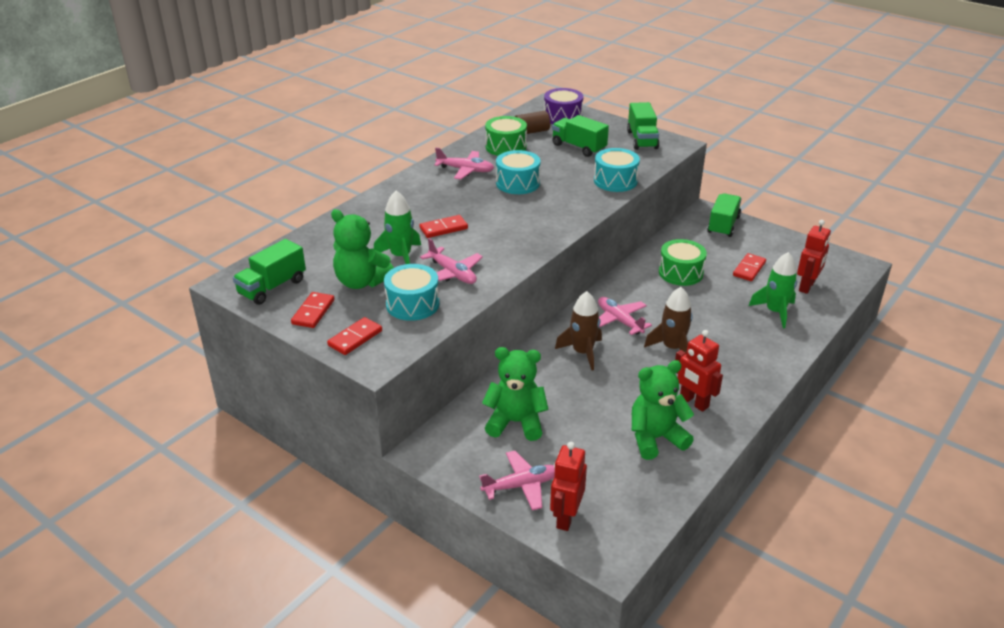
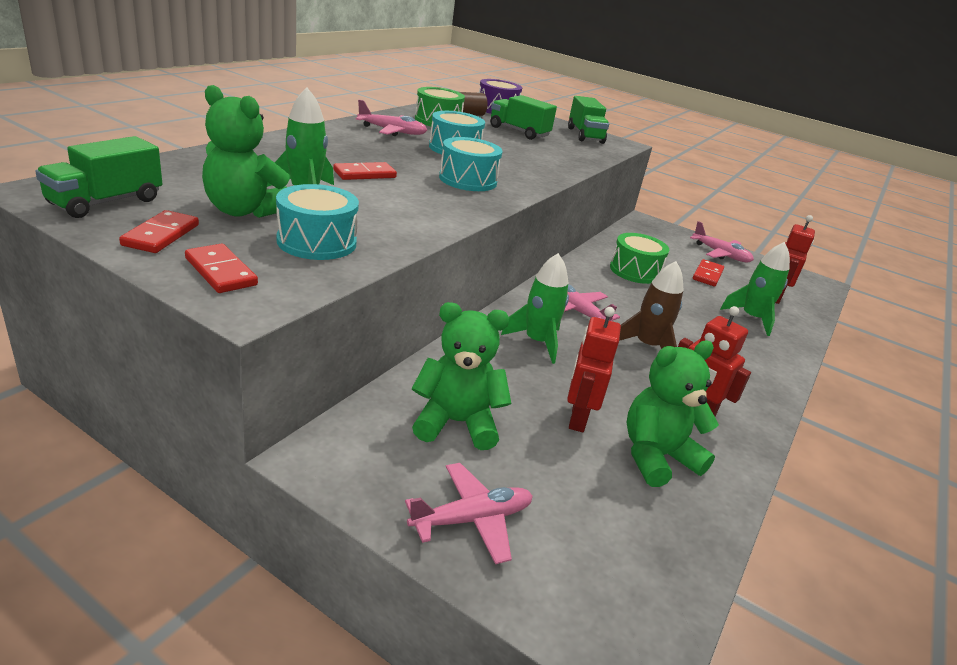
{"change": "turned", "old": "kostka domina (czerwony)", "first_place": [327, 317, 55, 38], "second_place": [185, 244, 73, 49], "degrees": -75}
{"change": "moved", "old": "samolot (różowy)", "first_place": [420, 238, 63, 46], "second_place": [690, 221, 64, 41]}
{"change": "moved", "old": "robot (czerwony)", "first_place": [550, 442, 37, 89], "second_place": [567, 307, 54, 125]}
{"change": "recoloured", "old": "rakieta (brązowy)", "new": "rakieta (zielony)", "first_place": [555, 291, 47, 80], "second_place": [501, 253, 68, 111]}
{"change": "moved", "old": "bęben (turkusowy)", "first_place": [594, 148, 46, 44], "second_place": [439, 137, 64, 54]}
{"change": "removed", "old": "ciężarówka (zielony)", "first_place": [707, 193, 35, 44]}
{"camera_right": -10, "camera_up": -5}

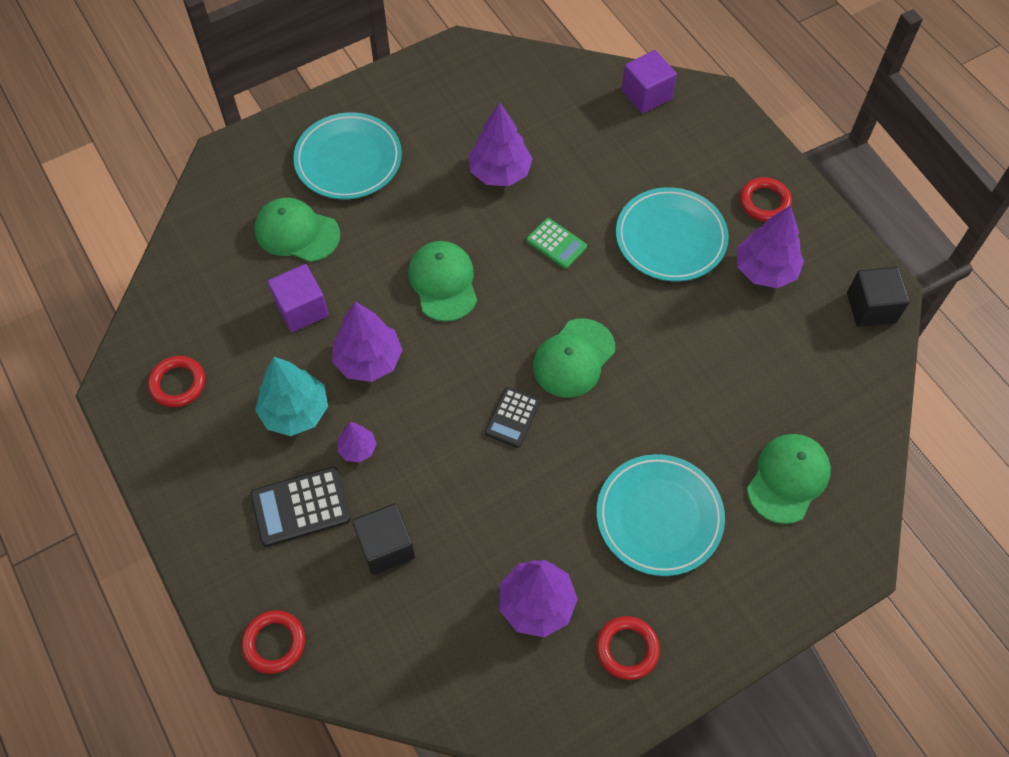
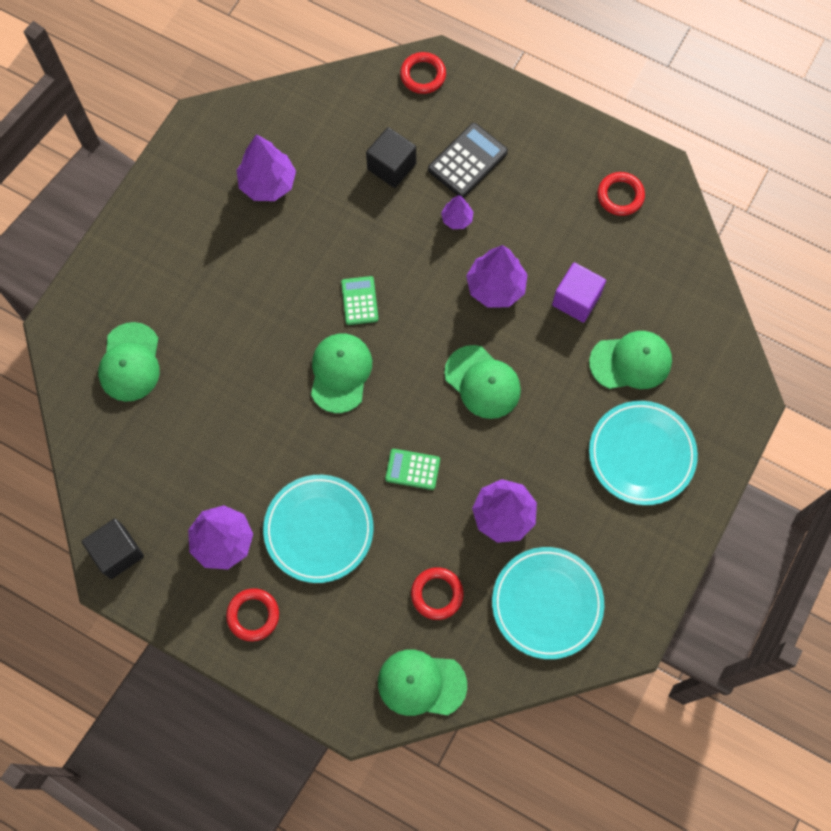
{"change": "removed", "old": "drzewko (turkusowy)", "first_place": [255, 357, 73, 79]}
{"change": "recoloured", "old": "kalkulator (czarny)", "new": "kalkulator (zielony)", "first_place": [485, 387, 56, 61], "second_place": [341, 276, 37, 49]}
{"change": "moved", "old": "talerz (turkusowy)", "first_place": [596, 454, 129, 122], "second_place": [492, 547, 112, 112]}
{"change": "moved", "old": "pierścień (czerwony)", "first_place": [596, 616, 64, 64], "second_place": [411, 567, 53, 53]}
{"change": "replaced", "old": "sześcian (fioletowy)", "new": "czapka (zielony)", "first_place": [622, 50, 55, 63], "second_place": [378, 650, 89, 66]}
{"camera_right": 150, "camera_up": 10}

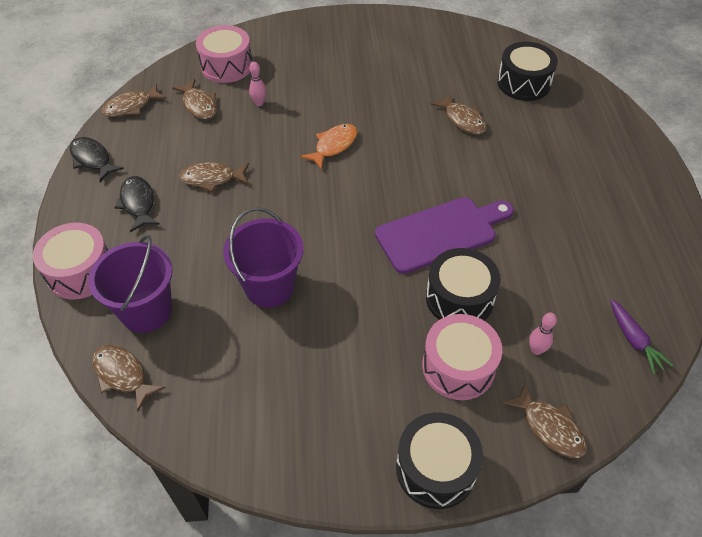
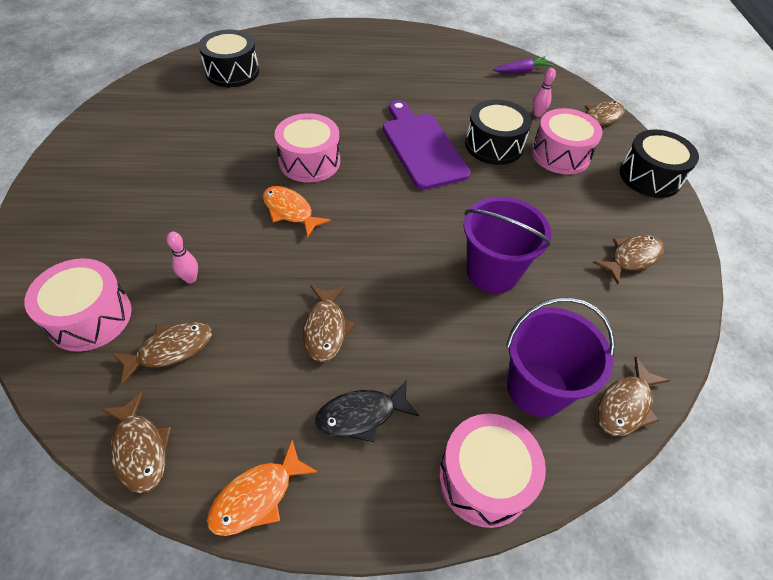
{"change": "recoloured", "old": "ryba (czarny)", "new": "ryba (pomarańczowy)", "first_place": [70, 137, 54, 45], "second_place": [207, 440, 111, 96]}
{"change": "moved", "old": "ryba (brązowy)", "first_place": [430, 94, 57, 40], "second_place": [593, 235, 71, 50]}
{"change": "added", "new": "bęben (różowy)", "second_place": [275, 113, 65, 70]}
{"camera_right": -90, "camera_up": 0}

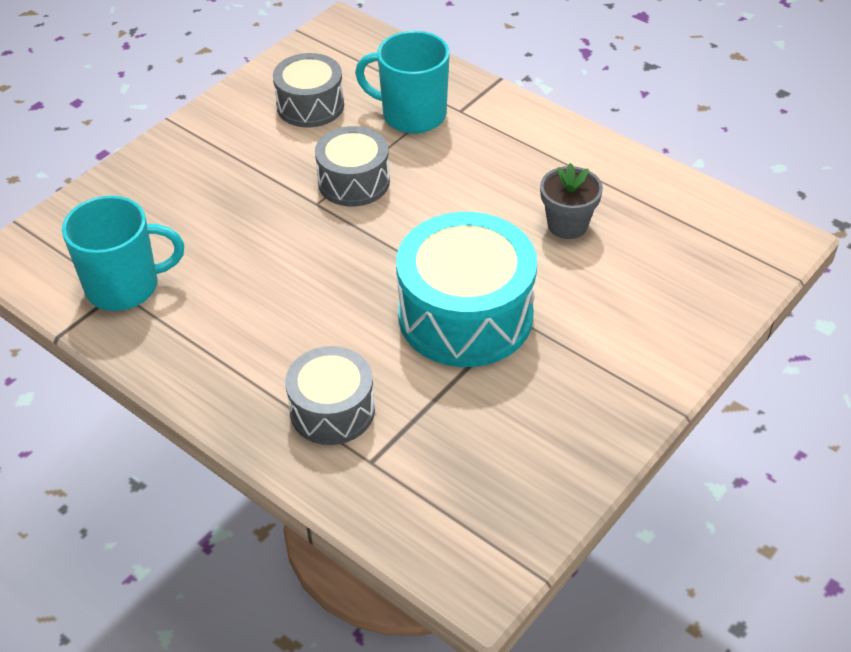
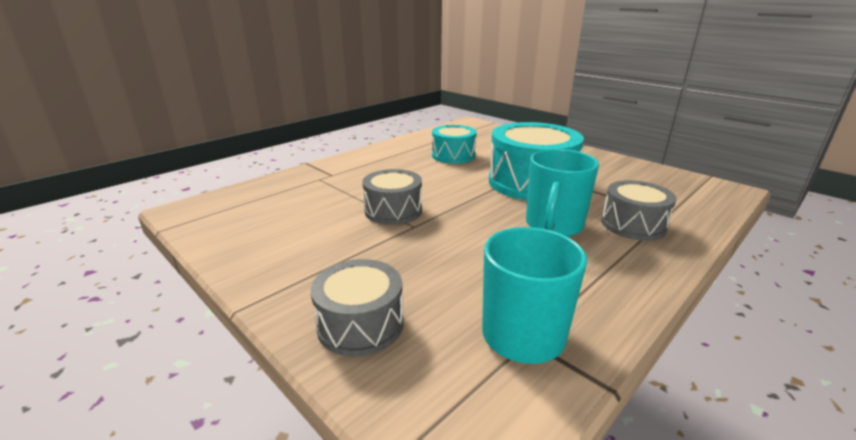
{"change": "moved", "old": "bęben (szary)", "first_place": [273, 53, 71, 75], "second_place": [311, 259, 92, 98]}
{"change": "moved", "old": "kubek (turkusowy)", "first_place": [355, 31, 95, 103], "second_place": [526, 149, 73, 88]}
{"change": "replaced", "old": "doniczka (szary)", "new": "bęben (turkusowy)", "first_place": [540, 163, 63, 76], "second_place": [432, 125, 45, 39]}
{"camera_right": -85, "camera_up": -20}

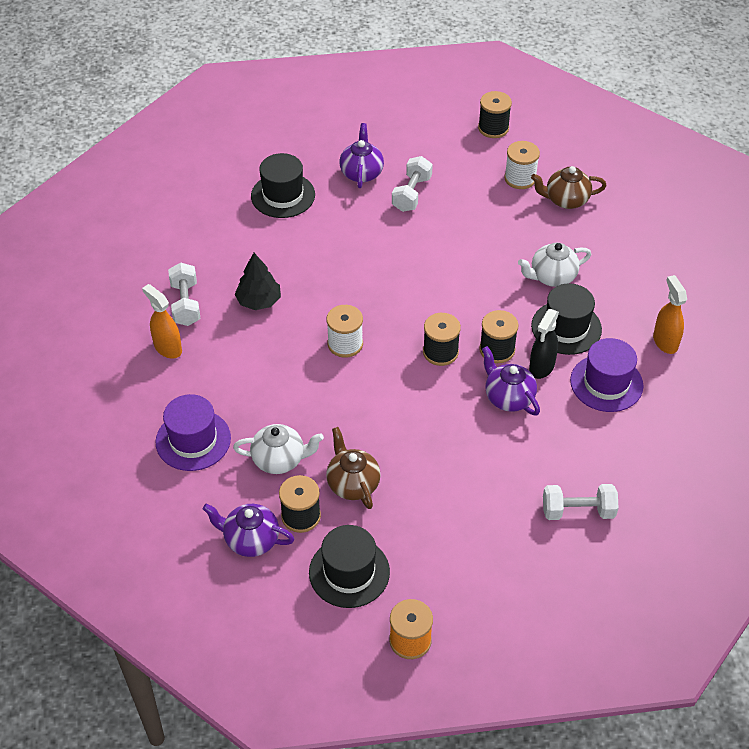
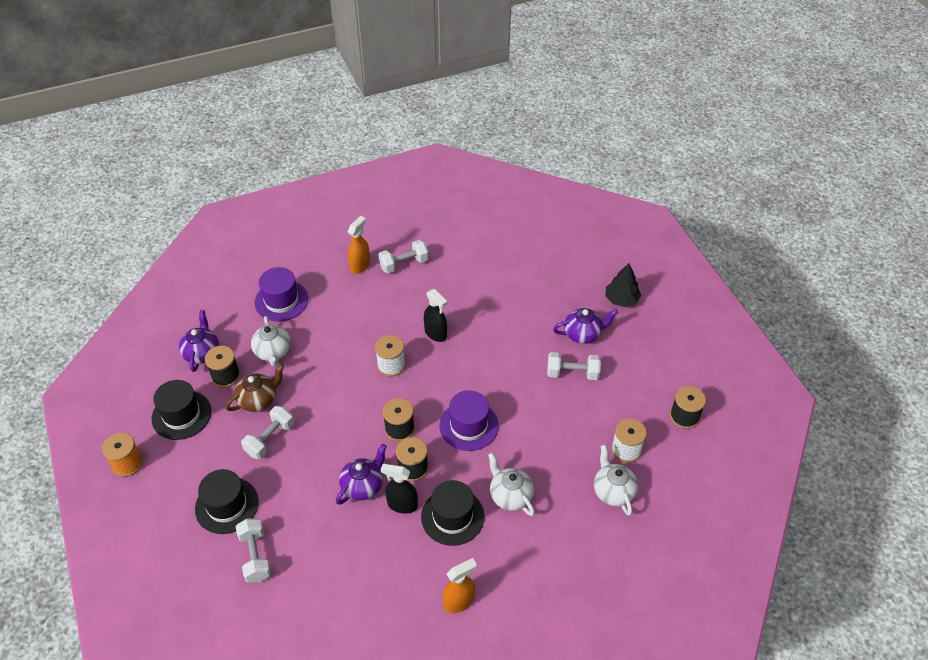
{"change": "moved", "old": "drzewko (czarny)", "first_place": [234, 253, 47, 57], "second_place": [605, 263, 36, 44]}
{"change": "moved", "old": "kapelusz (czarny)", "first_place": [251, 153, 64, 65], "second_place": [195, 469, 64, 65]}
{"change": "recoloured", "old": "imbryk (brązowy)", "new": "imbryk (biały)", "first_place": [531, 166, 76, 43], "second_place": [594, 445, 44, 71]}
{"change": "moved", "old": "kapelusz (fioletowy)", "first_place": [570, 338, 73, 74], "second_place": [439, 390, 60, 61]}
{"change": "added", "new": "hantel (biały)", "second_place": [241, 406, 53, 53]}
{"change": "added", "new": "spryskiwacz (czarny)", "second_place": [424, 289, 23, 53]}
{"camera_right": 75, "camera_up": 0}

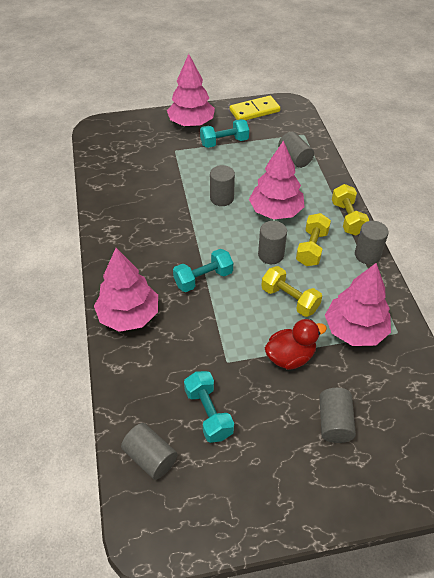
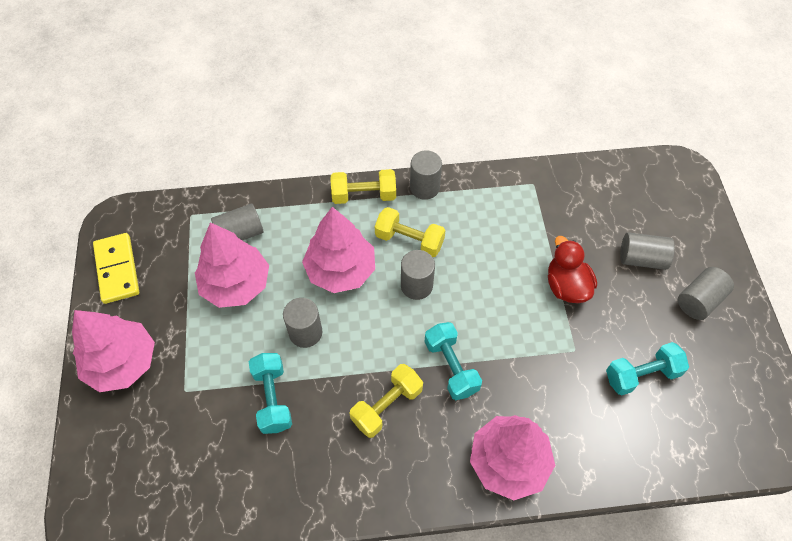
{"change": "moved", "old": "walec (szary)", "first_place": [121, 423, 56, 57], "second_place": [678, 267, 56, 53]}
{"change": "moved", "old": "hantel (turkusowy)", "first_place": [200, 119, 49, 29], "second_place": [249, 353, 43, 81]}
{"change": "moved", "old": "hantel (żółty)", "first_place": [261, 266, 61, 51], "second_place": [349, 364, 74, 74]}
{"change": "moved", "old": "drzewko (różowy)", "first_place": [325, 263, 66, 83], "second_place": [195, 222, 74, 86]}
{"camera_right": -85, "camera_up": 10}

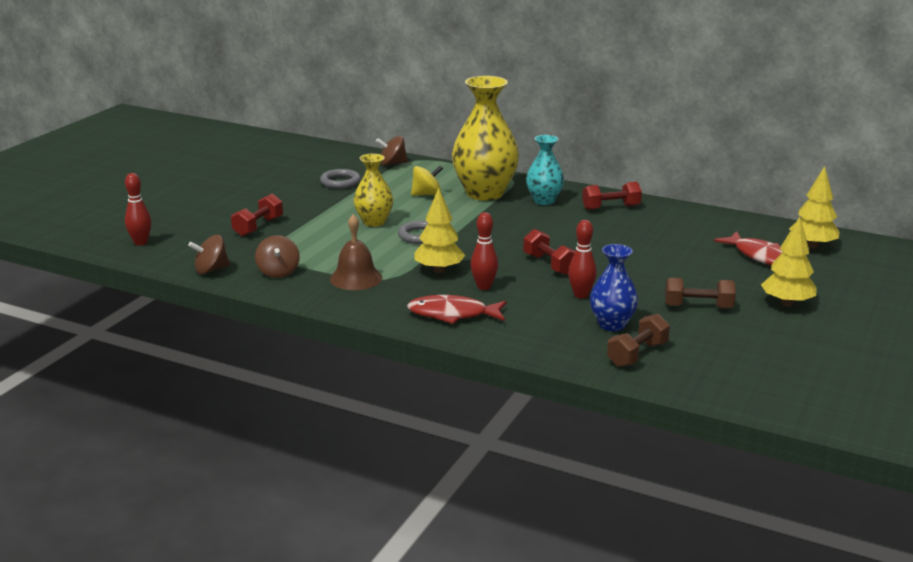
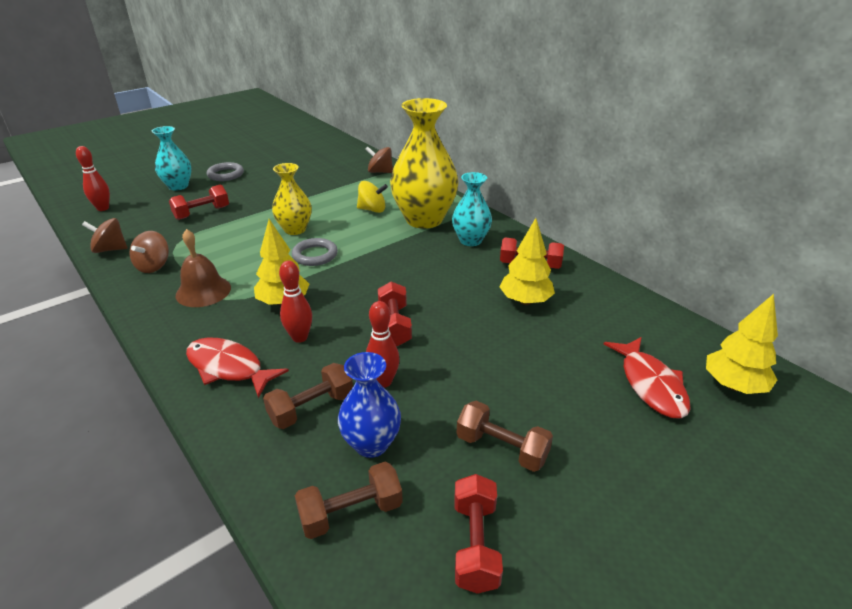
{"change": "moved", "old": "pierścień (szary)", "first_place": [320, 169, 41, 20], "second_place": [207, 162, 37, 19]}
{"change": "moved", "old": "drzewko (żółty)", "first_place": [761, 217, 56, 90], "second_place": [499, 218, 56, 87]}
{"change": "added", "new": "wazon (turkusowy)", "second_place": [151, 126, 41, 65]}
{"change": "added", "new": "hantel (brązowy)", "second_place": [263, 363, 90, 66]}
{"change": "added", "new": "hantel (czerwony)", "second_place": [455, 474, 48, 120]}
{"camera_right": 25, "camera_up": 10}

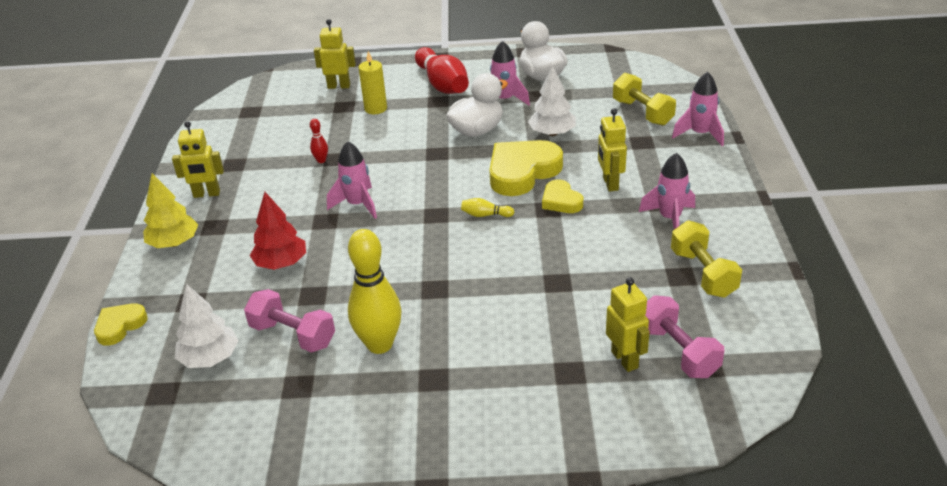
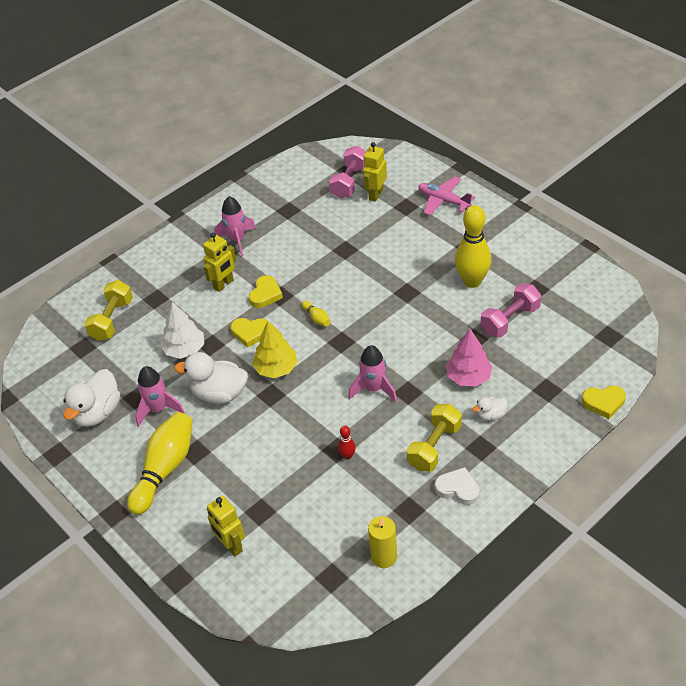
{"change": "moved", "old": "drzewko (żółty)", "first_place": [143, 173, 55, 75], "second_place": [252, 321, 46, 57]}
{"change": "replaced", "old": "robot (żółty)", "new": "serce (biały)", "first_place": [172, 121, 52, 77], "second_place": [435, 467, 45, 38]}
{"change": "removed", "old": "drzewko (biały)", "first_place": [175, 284, 63, 84]}
{"change": "turned", "old": "hantel (różowy)", "first_place": [244, 289, 91, 64], "second_place": [481, 283, 60, 55], "degrees": 60}
{"change": "recoloured", "old": "drzewko (czerwony)", "new": "drzewko (różowy)", "first_place": [250, 192, 56, 78], "second_place": [446, 329, 47, 57]}
{"change": "moved", "old": "świeca (żółty)", "first_place": [359, 51, 28, 63], "second_place": [368, 516, 29, 52]}
{"change": "recoloured", "old": "kręgiel (czerwony)", "new": "kręgiel (żółty)", "first_place": [415, 47, 54, 47], "second_place": [127, 412, 66, 103]}
{"change": "resized", "old": "serce (żółty)", "first_place": [489, 140, 74, 56], "second_place": [231, 318, 36, 29], "factor": 0.55}
{"change": "moved", "old": "hantel (żółty)", "first_place": [671, 221, 71, 77], "second_place": [407, 404, 55, 68]}
{"change": "removed", "old": "rakieta (różowy)", "first_place": [672, 72, 52, 74]}
{"change": "added", "new": "samolot (różowy)", "second_place": [419, 177, 56, 39]}
{"change": "added", "new": "kaczka (biały)", "second_place": [472, 397, 36, 24]}
{"camera_right": -130, "camera_up": 10}

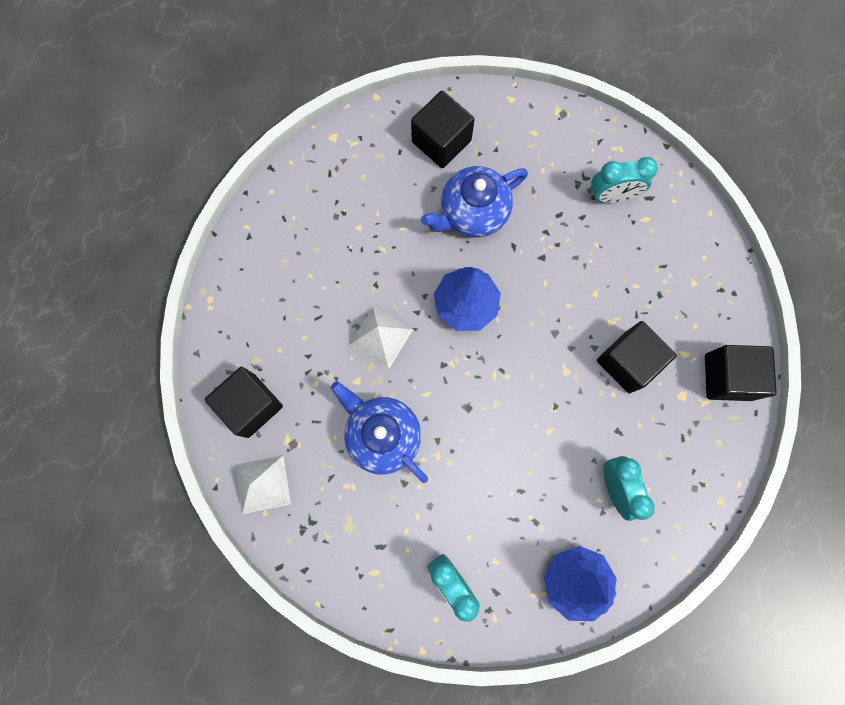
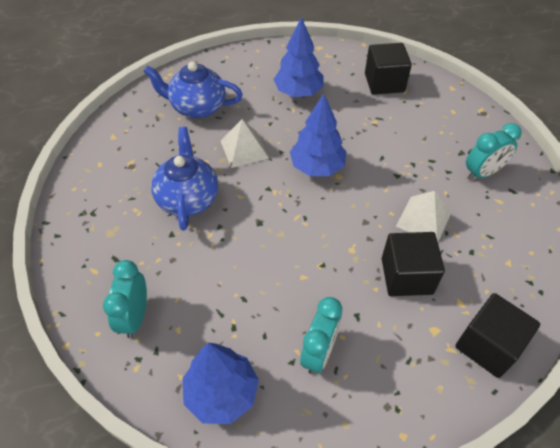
{"change": "removed", "old": "sześcian (czarny)", "first_place": [205, 367, 78, 71]}
{"change": "moved", "old": "piramida (biały)", "first_place": [235, 455, 56, 59], "second_place": [396, 191, 55, 51]}
{"change": "moved", "old": "imbryk (niebieski)", "first_place": [421, 166, 107, 72], "second_place": [144, 62, 99, 56]}
{"change": "turned", "old": "budzik (turkusowy)", "first_place": [591, 157, 67, 46], "second_place": [466, 123, 56, 57], "degrees": -60}
{"change": "added", "new": "drzewko (niebieski)", "second_place": [273, 17, 50, 80]}
{"camera_right": 40, "camera_up": -25}

